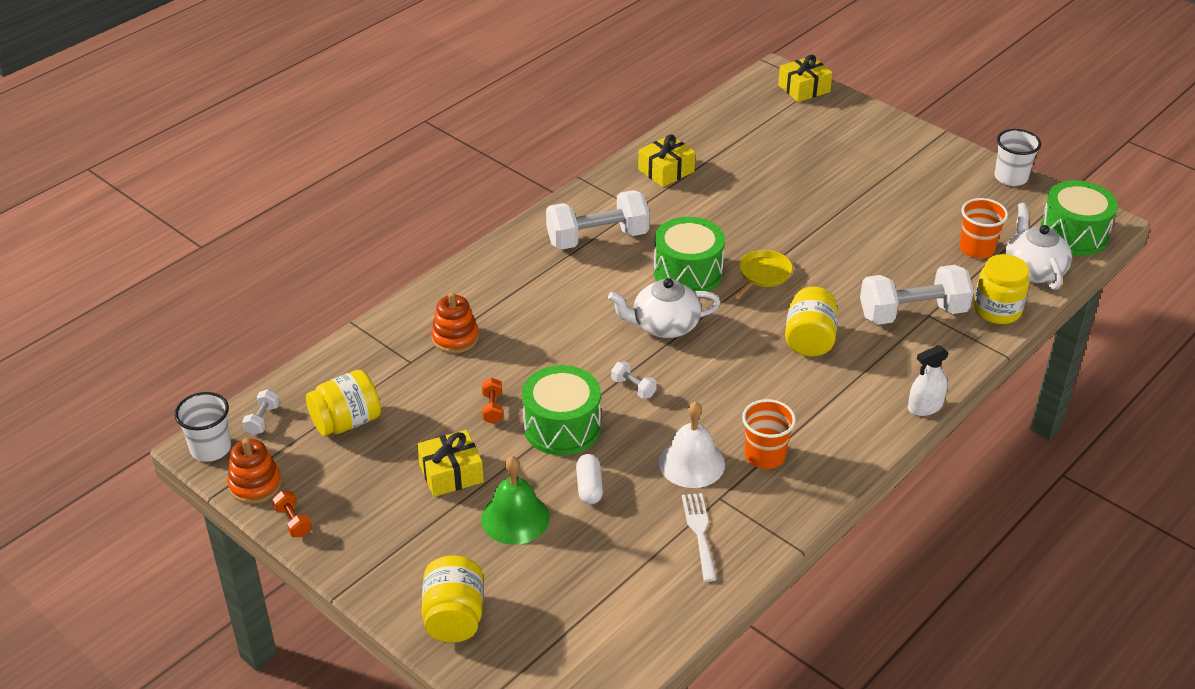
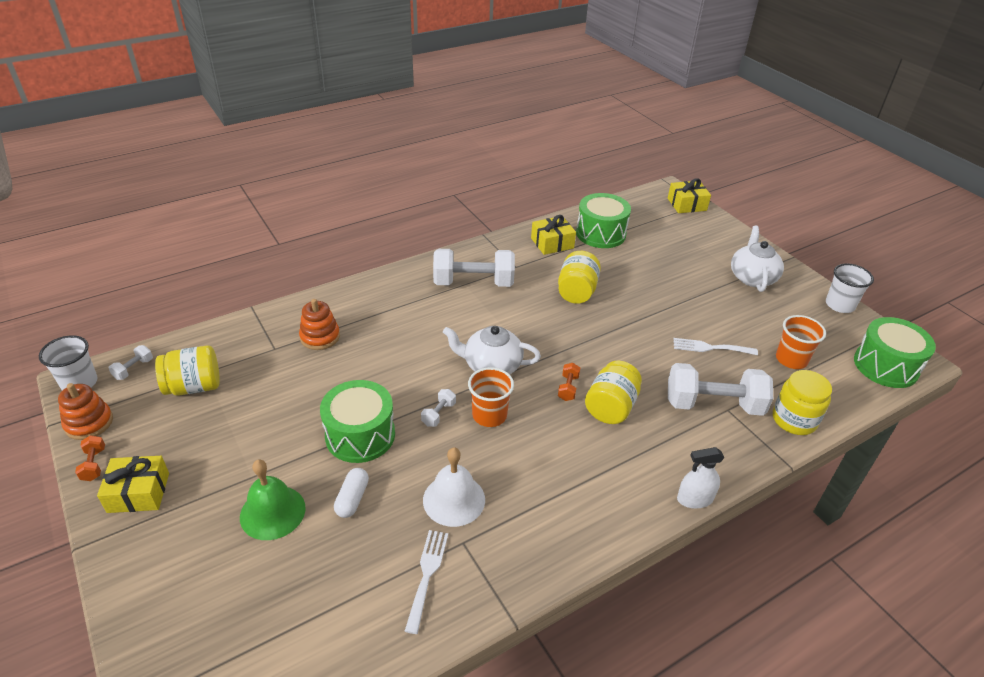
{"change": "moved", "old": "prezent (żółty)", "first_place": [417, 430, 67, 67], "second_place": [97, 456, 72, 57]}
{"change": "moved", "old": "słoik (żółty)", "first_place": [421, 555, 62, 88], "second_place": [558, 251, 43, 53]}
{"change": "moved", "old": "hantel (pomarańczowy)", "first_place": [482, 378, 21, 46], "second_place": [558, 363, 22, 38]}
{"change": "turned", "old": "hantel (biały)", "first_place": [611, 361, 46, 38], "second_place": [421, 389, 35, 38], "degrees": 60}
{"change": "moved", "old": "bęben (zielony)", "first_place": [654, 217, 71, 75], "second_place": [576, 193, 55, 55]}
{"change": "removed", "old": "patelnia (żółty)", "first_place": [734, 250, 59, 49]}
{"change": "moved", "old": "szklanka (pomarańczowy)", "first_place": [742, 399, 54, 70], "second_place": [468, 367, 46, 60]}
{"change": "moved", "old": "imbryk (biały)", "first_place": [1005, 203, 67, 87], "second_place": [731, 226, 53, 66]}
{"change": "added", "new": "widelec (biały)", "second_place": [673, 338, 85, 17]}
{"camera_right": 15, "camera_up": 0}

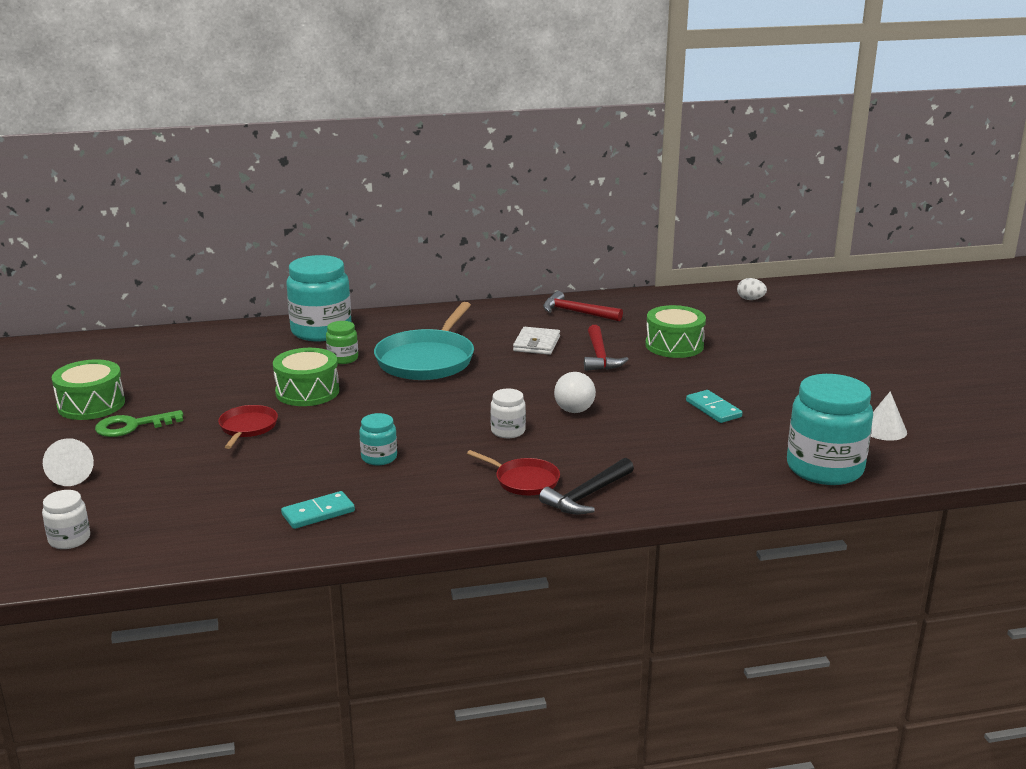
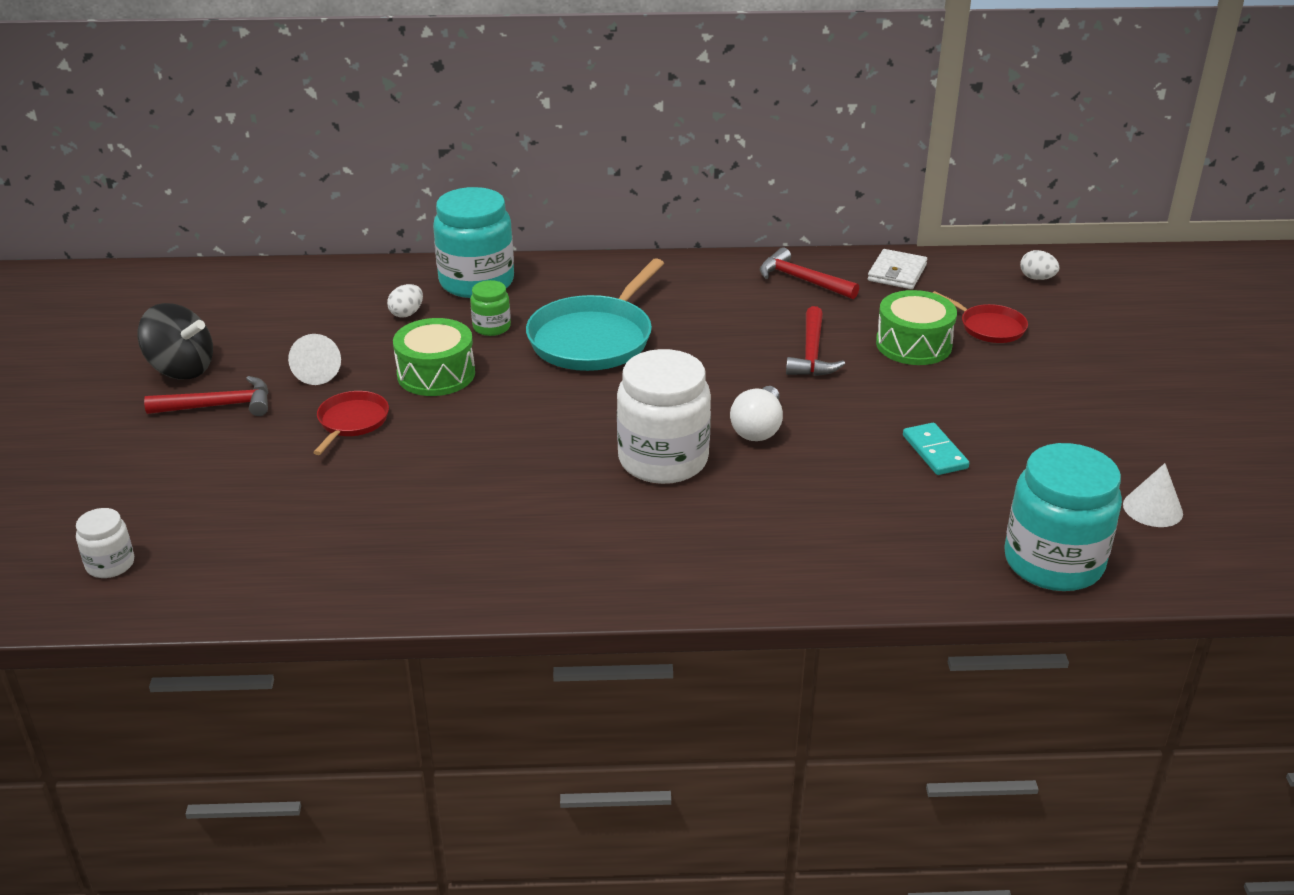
{"change": "moved", "old": "stożek (biały)", "first_place": [43, 438, 51, 48], "second_place": [288, 334, 53, 51]}
{"change": "replaced", "old": "bęben (zielony)", "new": "bączek (czarny)", "first_place": [51, 359, 74, 61], "second_place": [137, 303, 76, 76]}
{"change": "replaced", "old": "klucz (zielony)", "new": "młotek (czerwony)", "first_place": [95, 410, 88, 27], "second_place": [144, 376, 125, 40]}
{"change": "removed", "old": "kostka domina (turkusowy)", "first_place": [281, 491, 74, 38]}
{"change": "removed", "old": "słoik (turkusowy)", "first_place": [359, 413, 38, 52]}
{"change": "moved", "old": "patelnia (czerwony)", "first_place": [467, 450, 93, 45], "second_place": [933, 291, 95, 52]}
{"change": "resized", "old": "słoik (biały)", "first_place": [491, 389, 35, 49], "second_place": [617, 349, 94, 135], "factor": 2.08}
{"change": "moved", "old": "portfel (biały)", "first_place": [513, 327, 47, 28], "second_place": [868, 249, 59, 40]}
{"change": "removed", "old": "młotek (czarny)", "first_place": [539, 458, 95, 57]}
{"change": "added", "new": "jajko (biały)", "second_place": [387, 284, 36, 34]}
{"camera_right": 10, "camera_up": 10}

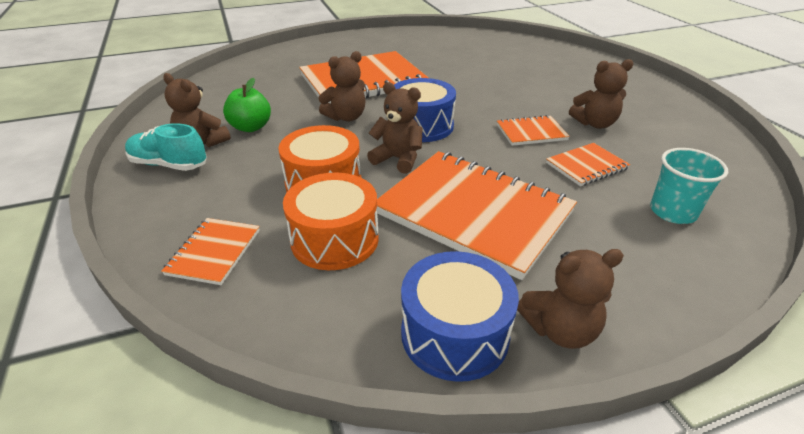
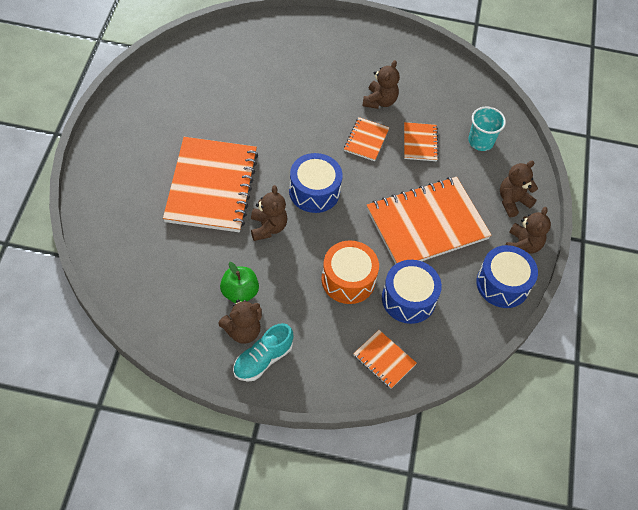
{"change": "recoloured", "old": "bęben (pomarańczowy)", "new": "bęben (niebieski)", "first_place": [283, 173, 96, 97], "second_place": [382, 260, 60, 64]}
{"change": "moved", "old": "miś (brązowy)", "first_place": [367, 82, 56, 92], "second_place": [500, 161, 38, 56]}
{"camera_right": -65, "camera_up": 20}

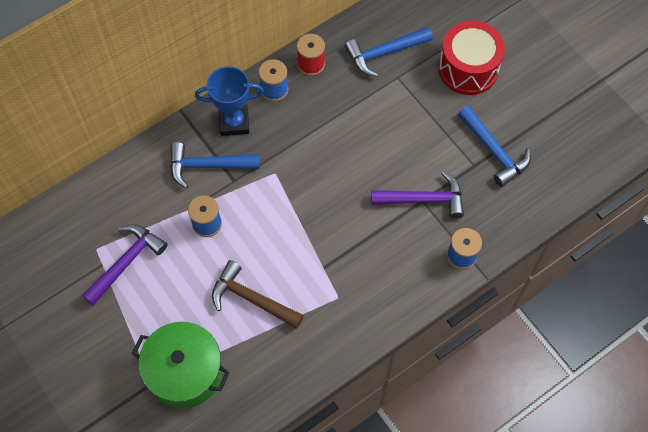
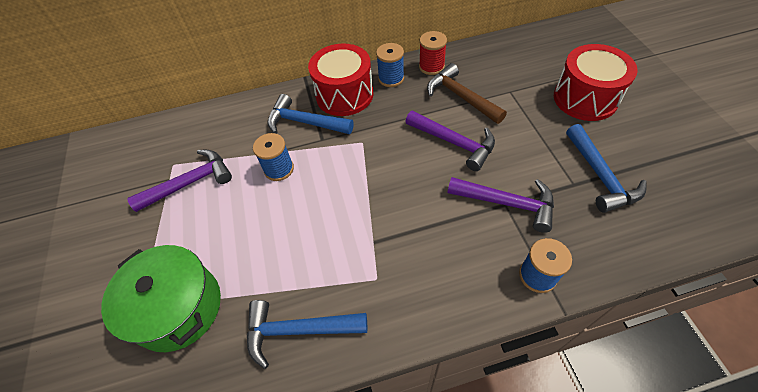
{"change": "replaced", "old": "puchar (niebieski)", "new": "bęben (czerwony)", "first_place": [195, 66, 69, 70], "second_place": [308, 43, 65, 73]}
{"change": "moved", "old": "młotek (brązowy)", "first_place": [212, 260, 92, 69], "second_place": [427, 63, 80, 61]}
{"change": "moved", "old": "młotek (niebieski)", "first_place": [345, 27, 88, 50], "second_place": [247, 300, 120, 69]}
{"change": "added", "new": "młotek (fioletowy)", "second_place": [405, 111, 90, 60]}
{"camera_right": 25, "camera_up": -10}

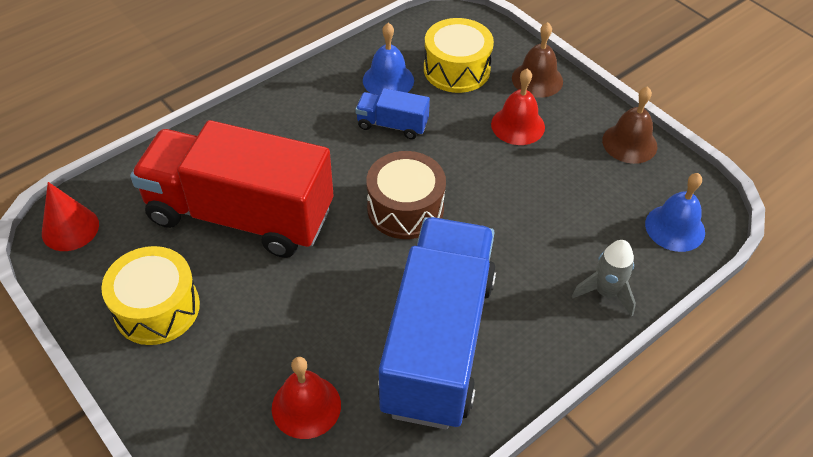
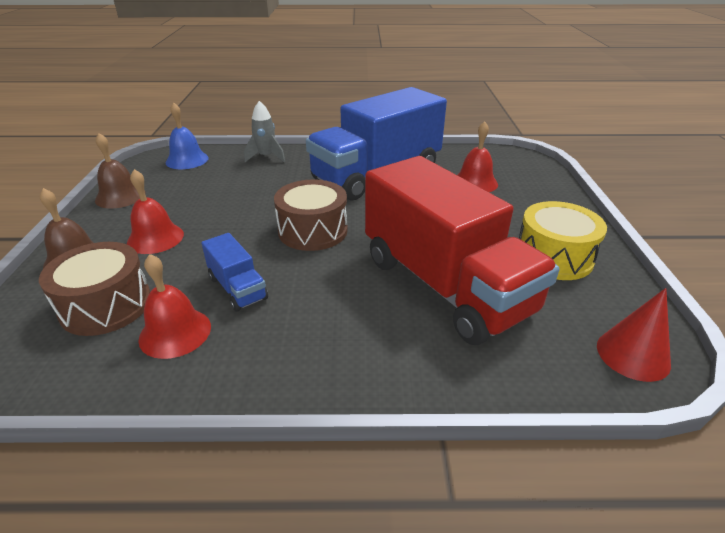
{"change": "recoloured", "old": "dzwonek (niebieski)", "new": "dzwonek (czerwony)", "first_place": [363, 23, 51, 73], "second_place": [138, 254, 73, 105]}
{"change": "recoloured", "old": "bęben (żółty)", "new": "bęben (brązowy)", "first_place": [424, 18, 70, 75], "second_place": [39, 242, 111, 94]}
{"camera_right": -140, "camera_up": -15}

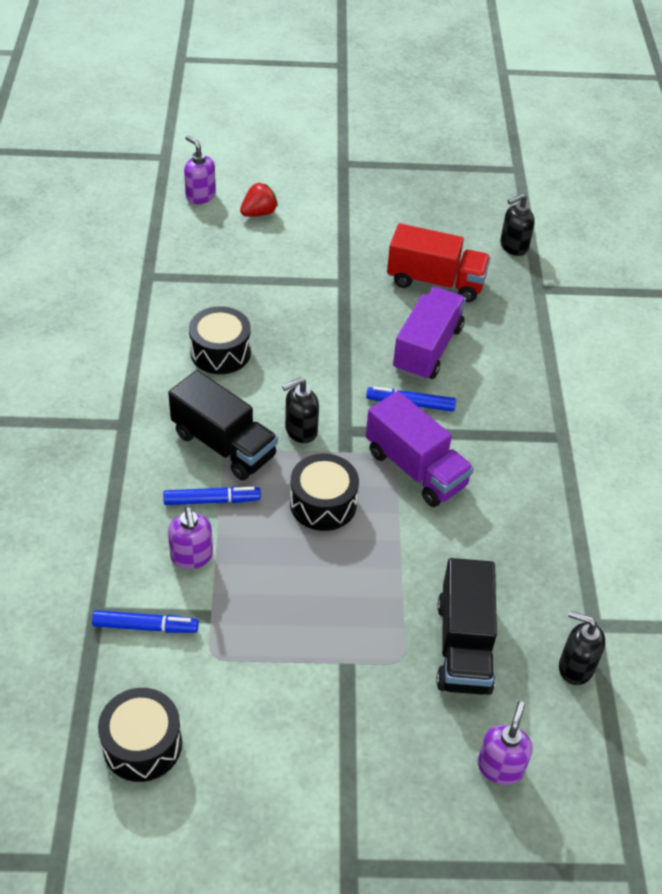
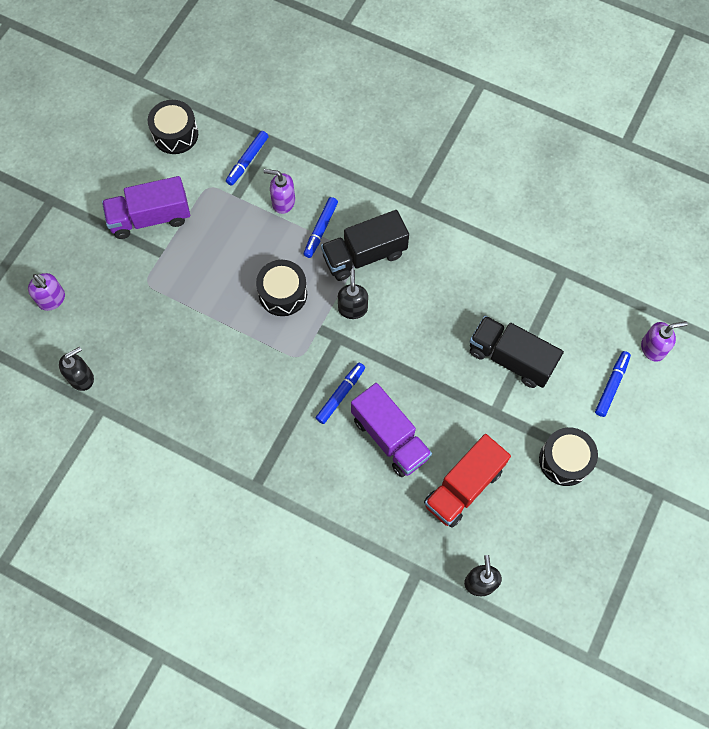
{"change": "moved", "old": "bęben (czarny)", "first_place": [189, 306, 62, 68], "second_place": [539, 427, 59, 59]}
{"change": "replaced", "old": "truskawka (czerwony)", "new": "flamaster (niebieski)", "first_place": [240, 183, 38, 34], "second_place": [595, 351, 36, 66]}
{"change": "moved", "old": "ciężarówka (fioletowy)", "first_place": [366, 391, 108, 116], "second_place": [102, 176, 88, 63]}
{"change": "moved", "old": "ciężarówka (czarny)", "first_place": [436, 558, 61, 137], "second_place": [469, 316, 95, 72]}
{"camera_right": 120, "camera_up": 20}

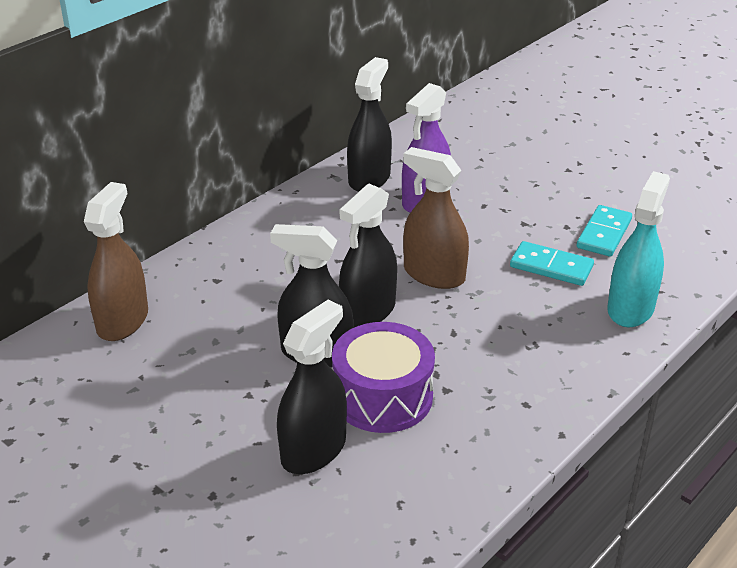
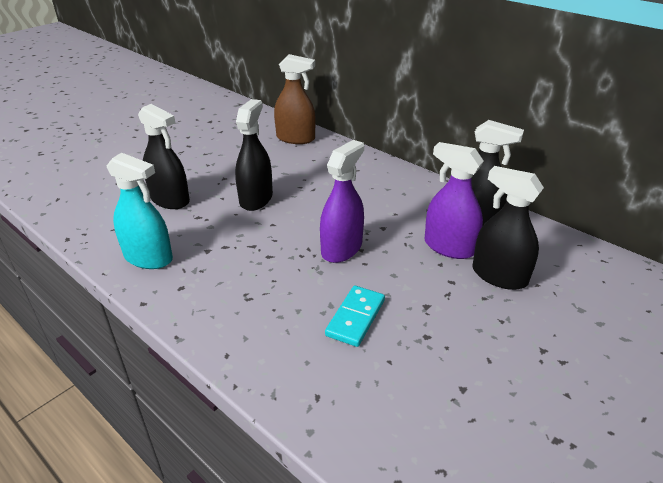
{"change": "removed", "old": "bęben (fioletowy)", "first_place": [332, 322, 103, 111]}
{"change": "moved", "old": "spryskiwacz (czarny)", "first_place": [339, 183, 58, 145], "second_place": [472, 166, 72, 124]}
{"change": "recoloured", "old": "spryskiwacz (brązowy)", "new": "spryskiwacz (fioletowy)", "first_place": [403, 147, 66, 142], "second_place": [320, 140, 44, 123]}
{"change": "removed", "old": "kostka domina (turkusowy)", "first_place": [577, 205, 55, 52]}
{"change": "moved", "old": "spryskiwacz (turkusowy)", "first_place": [607, 171, 63, 156], "second_place": [107, 152, 66, 117]}
{"camera_right": 90, "camera_up": 0}

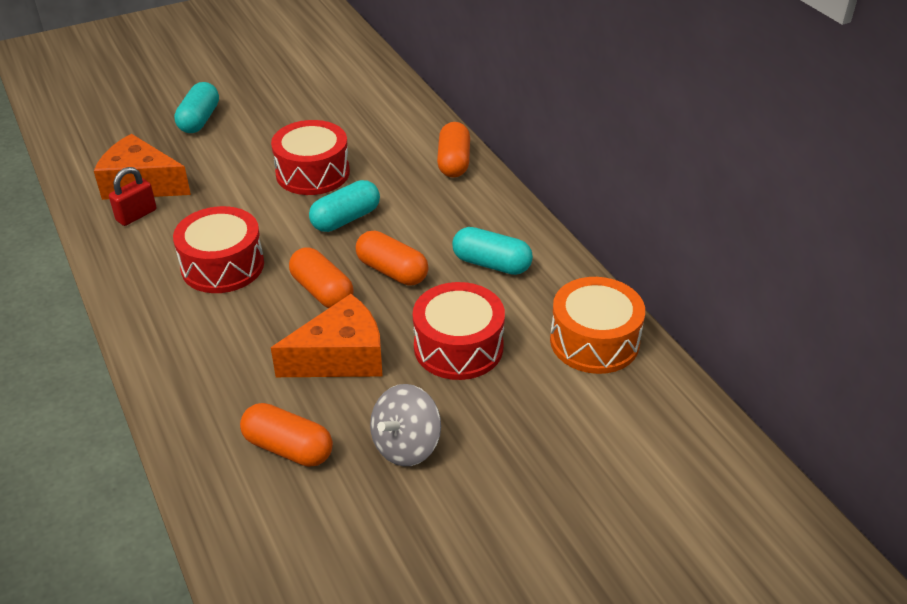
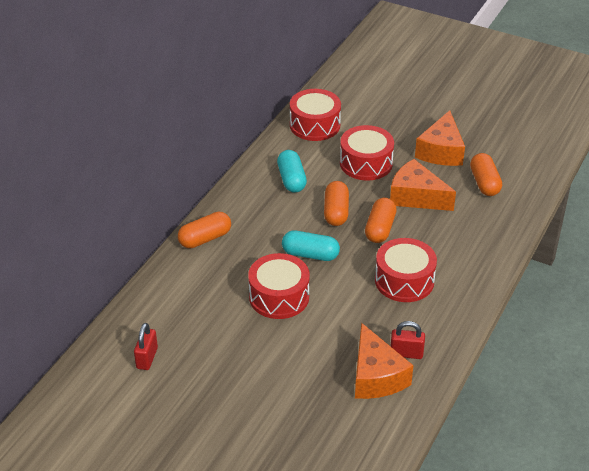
{"change": "removed", "old": "kapsułka (turkusowy)", "first_place": [174, 82, 45, 51]}
{"change": "replaced", "old": "bączek (szary)", "new": "ser (pomarańczowy)", "first_place": [370, 384, 71, 82], "second_place": [415, 110, 50, 56]}
{"change": "recoloured", "old": "bęben (pomarańczowy)", "new": "bęben (czerwony)", "first_place": [550, 277, 95, 97], "second_place": [290, 89, 51, 52]}
{"change": "added", "new": "kłódka (czerwony)", "second_place": [134, 323, 24, 47]}
{"camera_right": -125, "camera_up": 0}

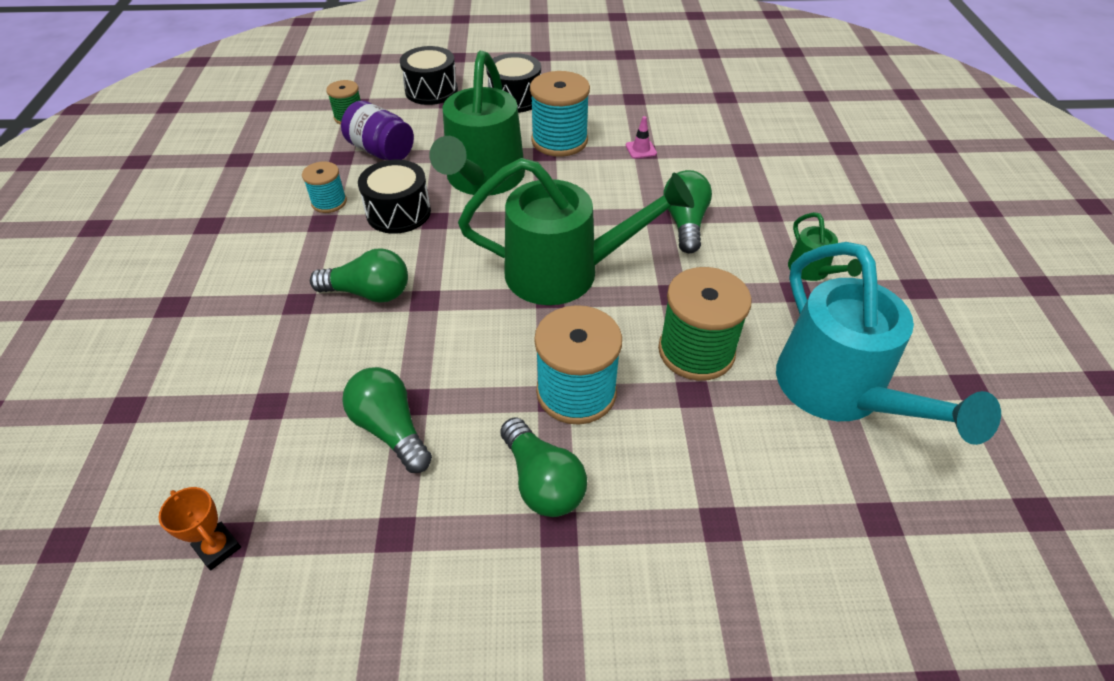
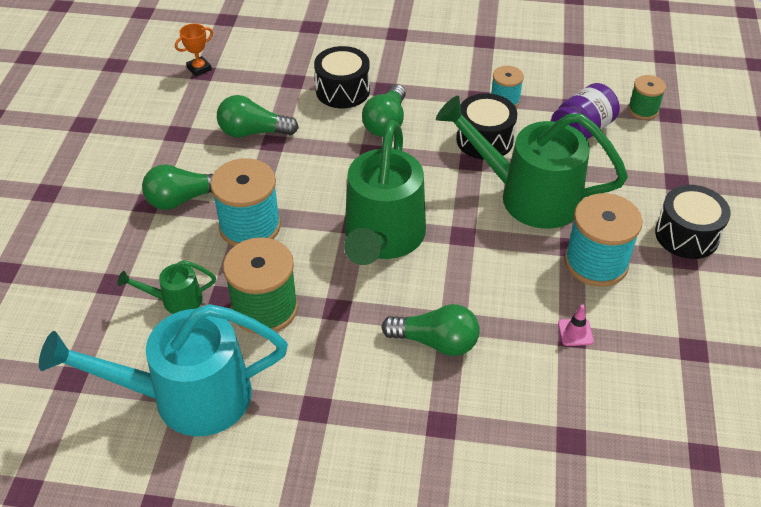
{"change": "turned", "old": "żarówka (zielony)", "first_place": [342, 367, 90, 106], "second_place": [217, 95, 82, 43], "degrees": -150}
{"change": "moved", "old": "bęben (czarny)", "first_place": [400, 46, 58, 59], "second_place": [314, 46, 56, 62]}
{"change": "moved", "old": "konewka (zielony)", "first_place": [788, 212, 74, 69], "second_place": [118, 260, 98, 54]}
{"camera_right": 100, "camera_up": 0}

